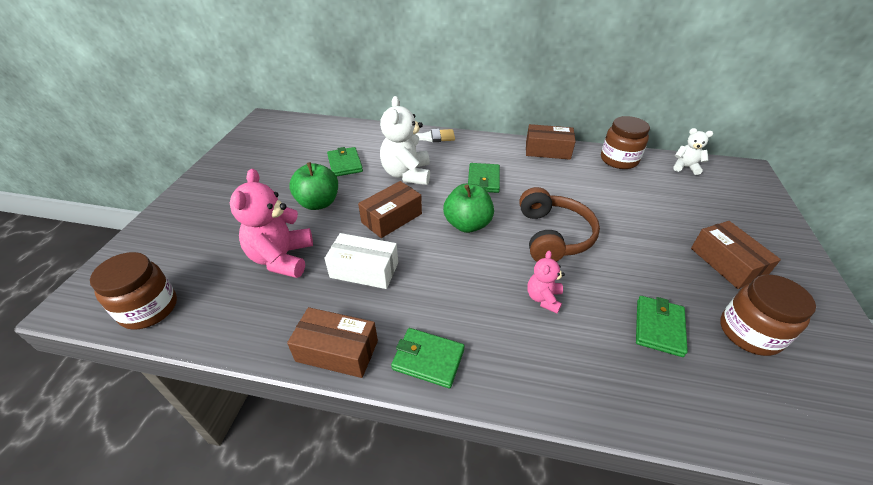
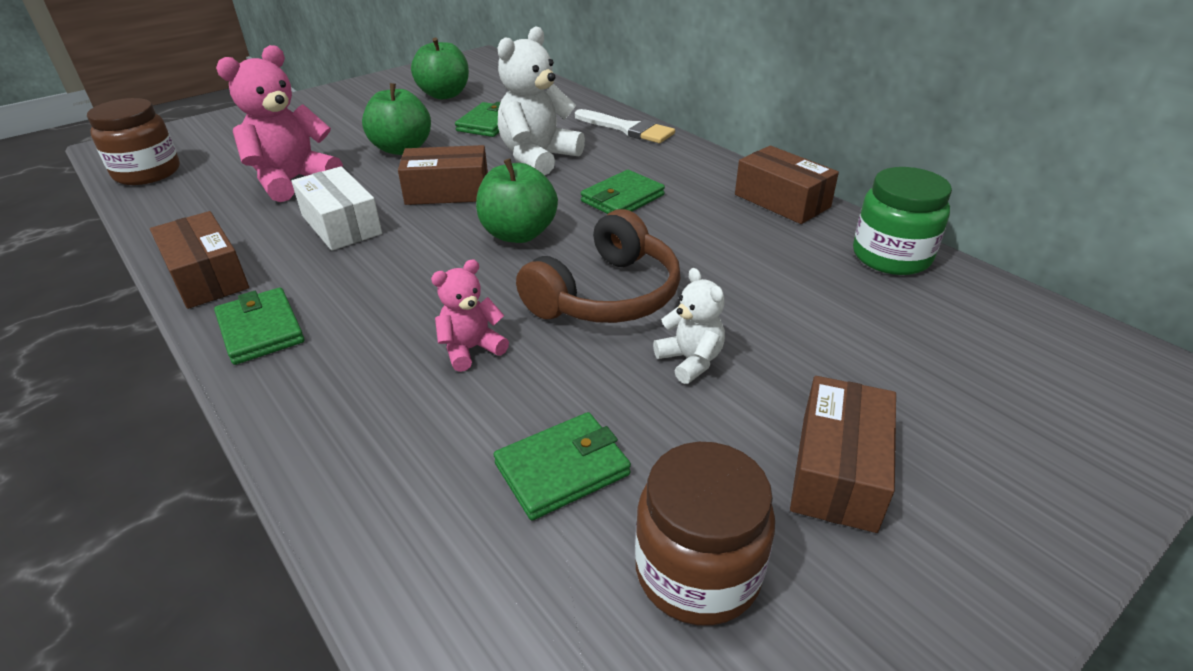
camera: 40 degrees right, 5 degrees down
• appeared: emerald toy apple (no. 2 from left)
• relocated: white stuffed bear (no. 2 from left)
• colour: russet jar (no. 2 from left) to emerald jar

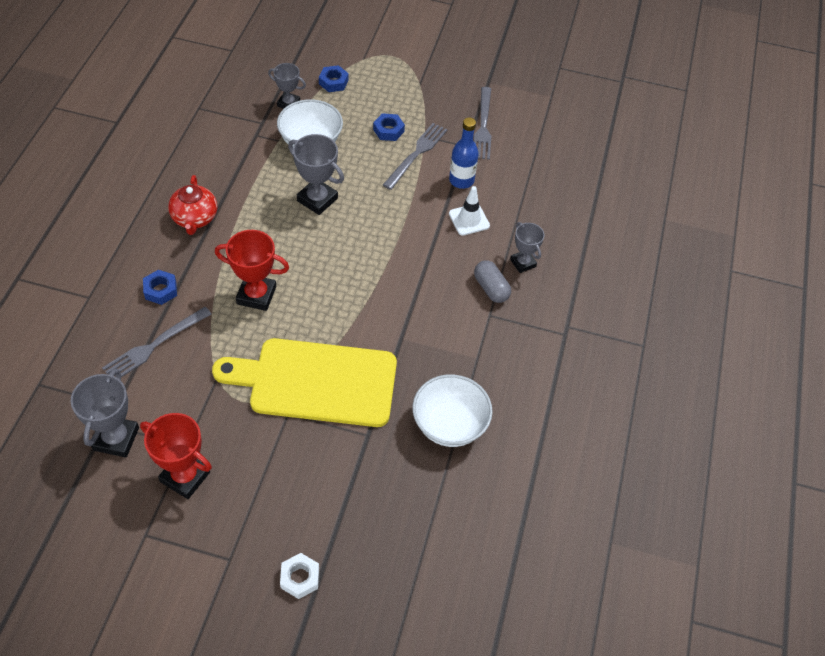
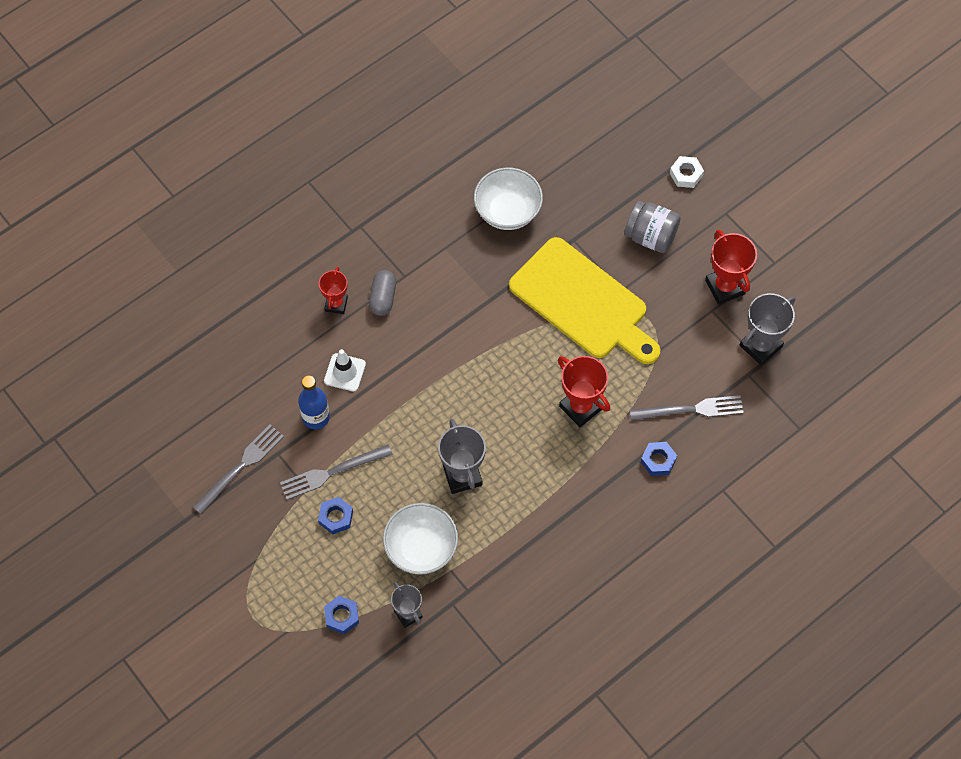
camera: 140 degrees left, 10 degrees up
• missing: crimson teapot
• appeared: grey jar
• colour: grey prize cup (no. 4 from left) to crimson prize cup (no. 1 from left)

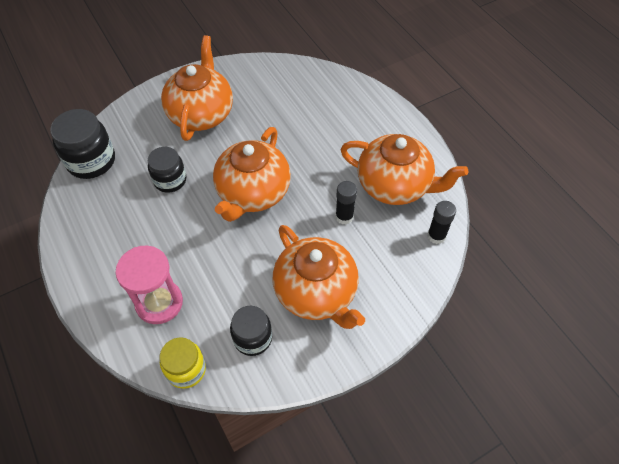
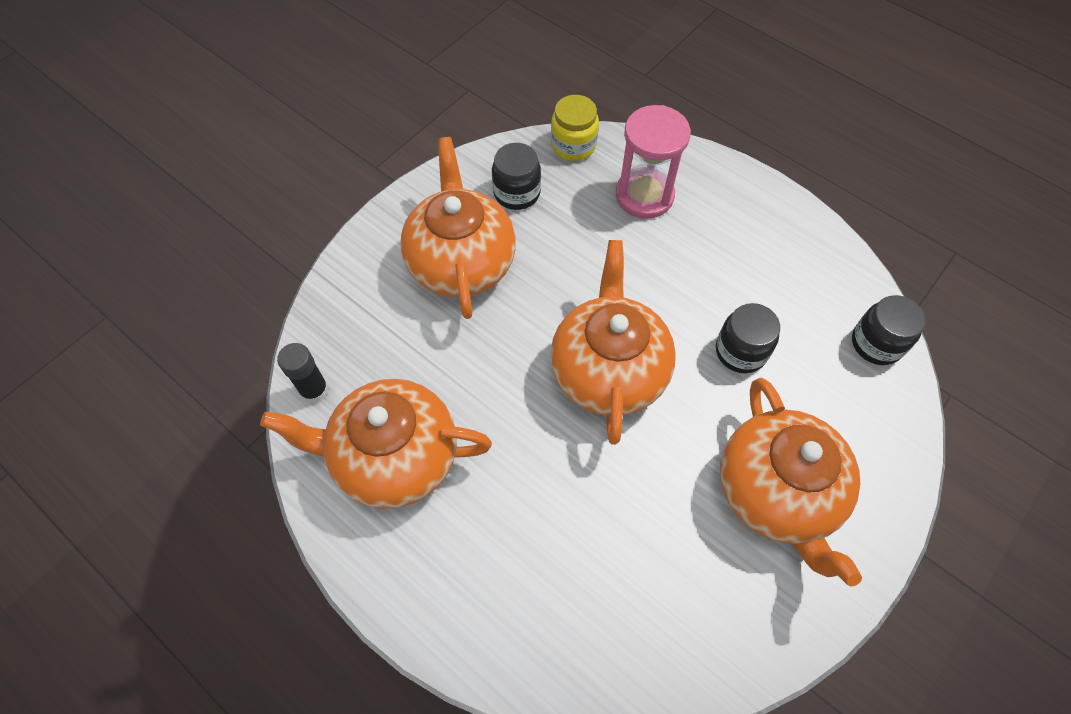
camera: 160 degrees right, 5 degrees up
• missing: ebony glue stick (no. 1 from left)
• spun: orange teapot (no. 3 from left in the first image) 45 degrees clockwise
• size: ebony jar (no. 1 from left in the first image) x0.66

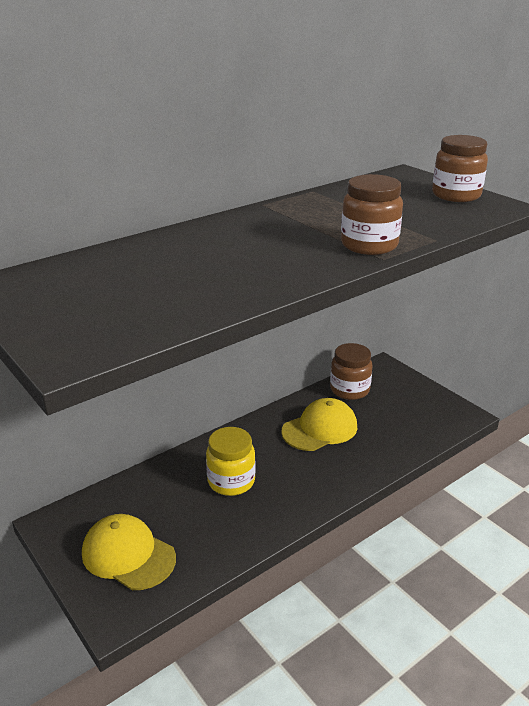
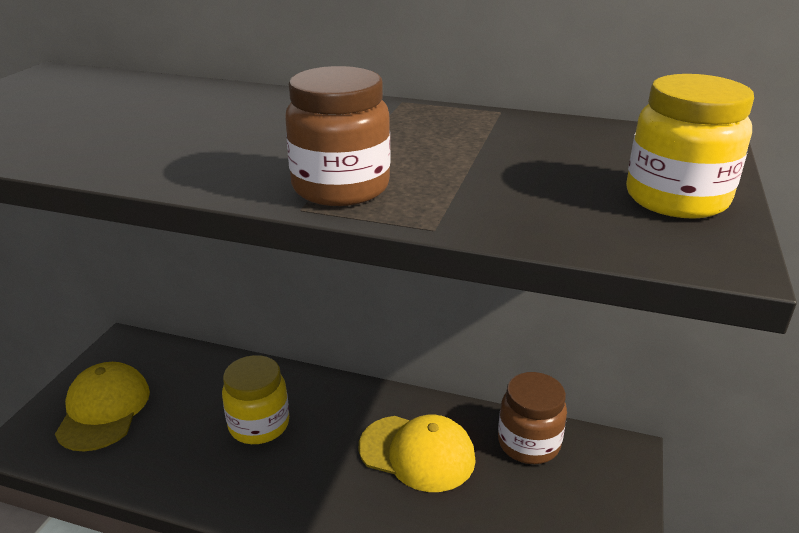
camera: 55 degrees right, 0 degrees up
• colour: russet jar (no. 3 from left) to bright yellow jar (no. 2 from left)

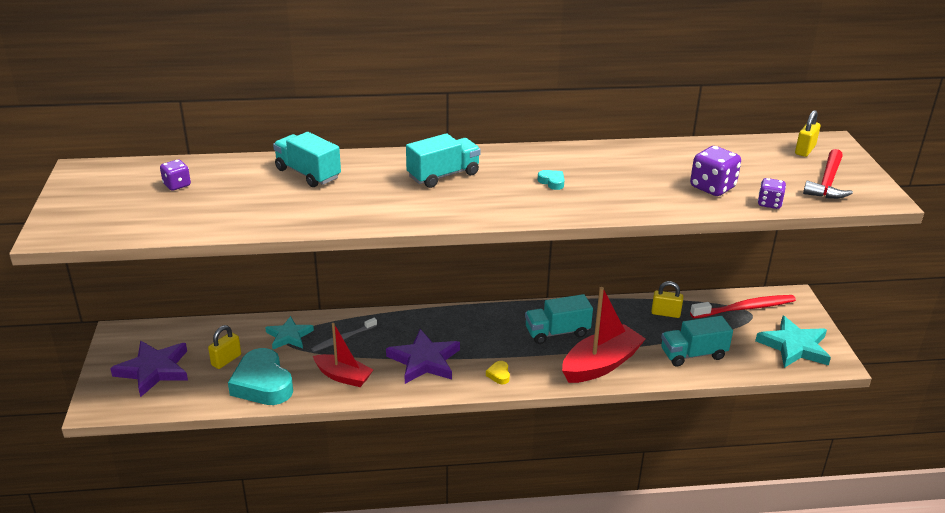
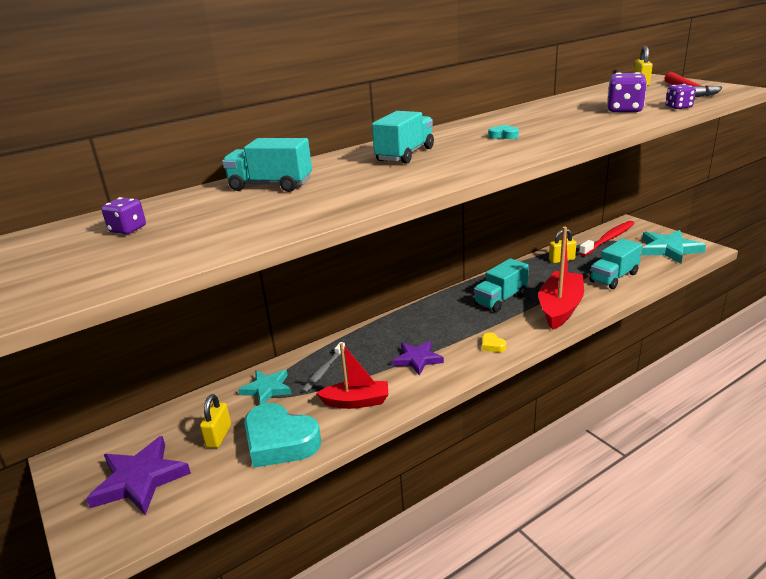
camera: 25 degrees left, 5 degrees down
• size: purple star (no. 2 from left) x0.66

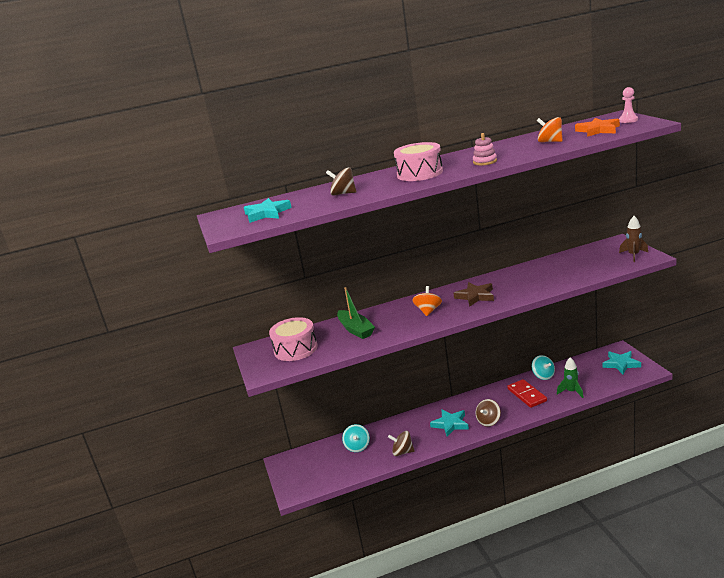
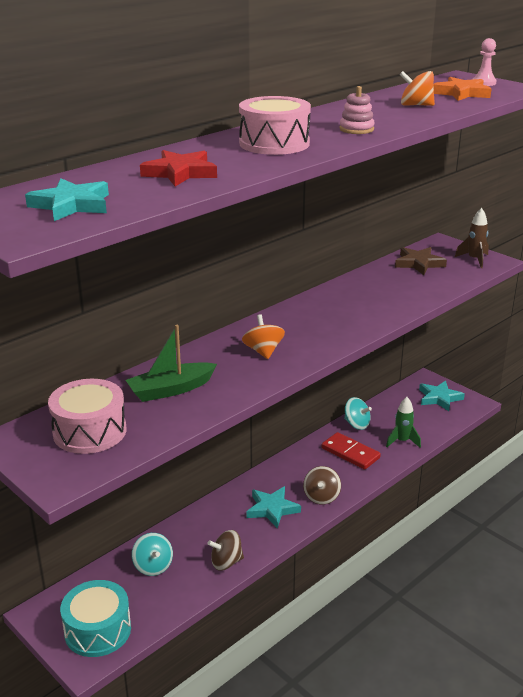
camera: 30 degrees left, 5 degrees up
• appeared: aqua toy drum
• relocated: russet star
• exchanged: russet spinning top (no. 1 from left) to crimson star
• spun: emerald boat 120 degrees clockwise

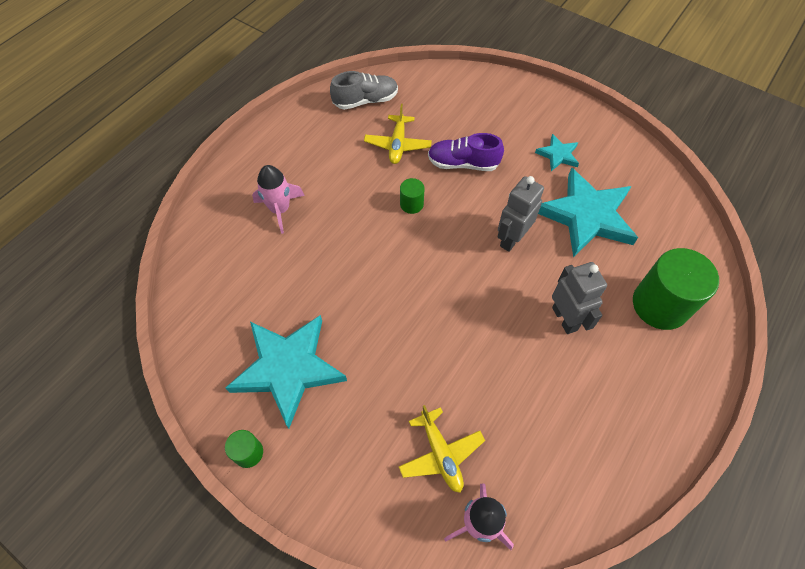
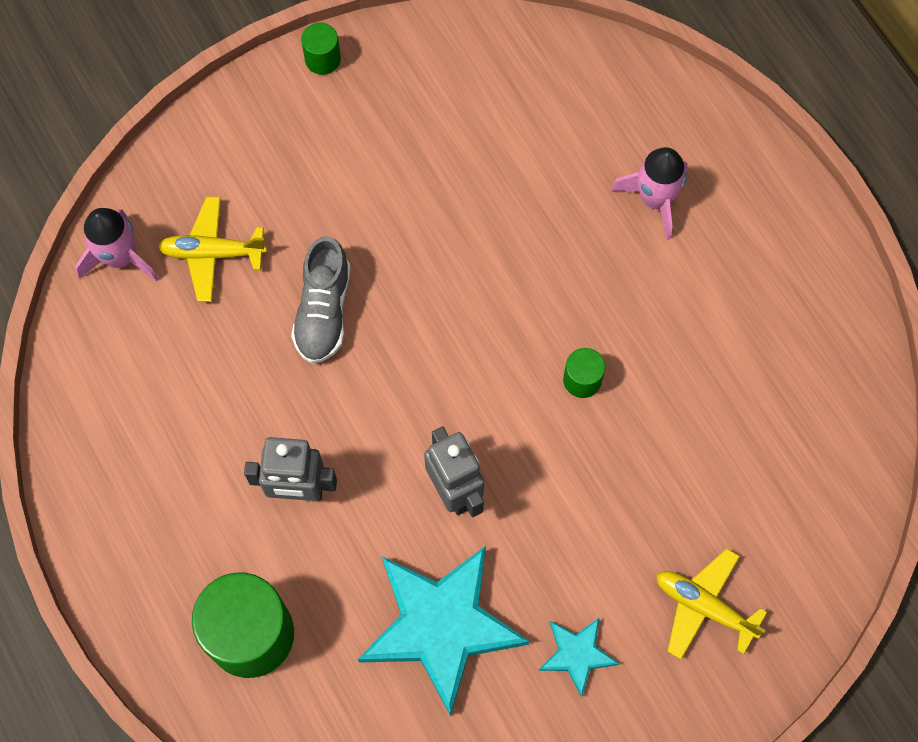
camera: 115 degrees right, 10 degrees up
• missing: aqua star (no. 1 from left)
• missing: purple lace-up shoe
• relocated: grey lace-up shoe
• relocated: bright yellow aeroplane (no. 1 from left in the first image) to bright yellow aeroplane (no. 2 from left)

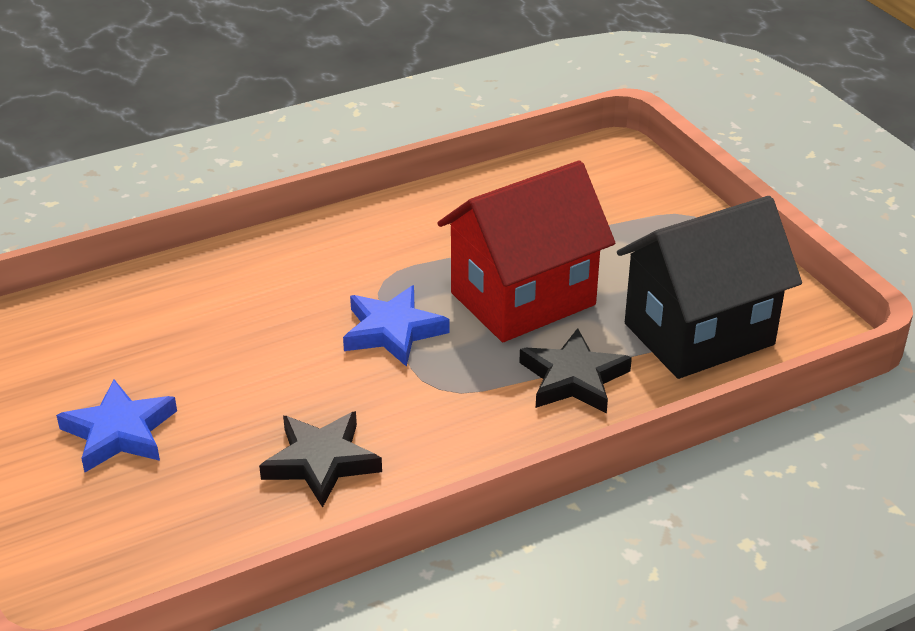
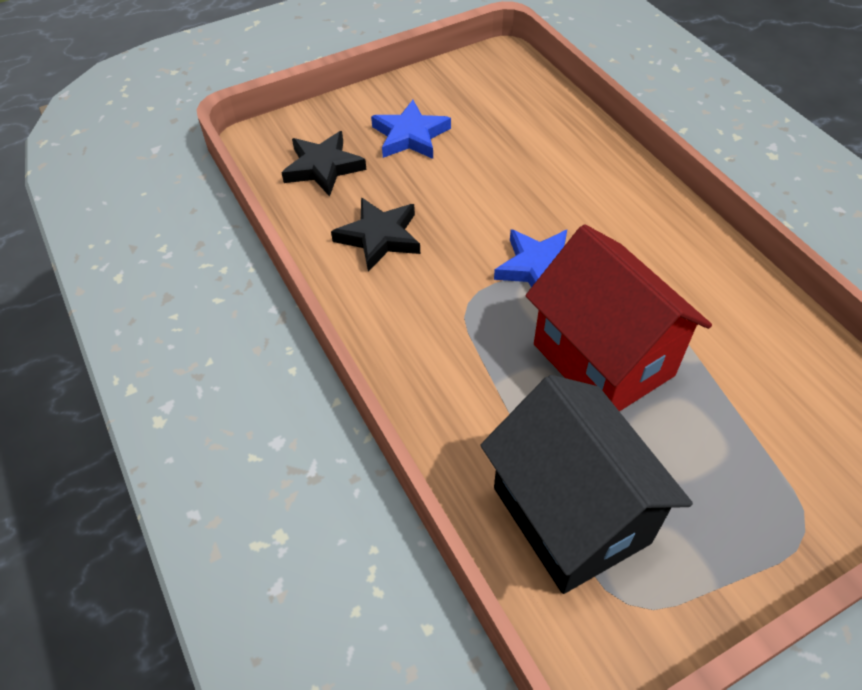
camera: 90 degrees right, 15 degrees up
• relocated: ebony star (no. 2 from left in the first image) to ebony star (no. 1 from left)

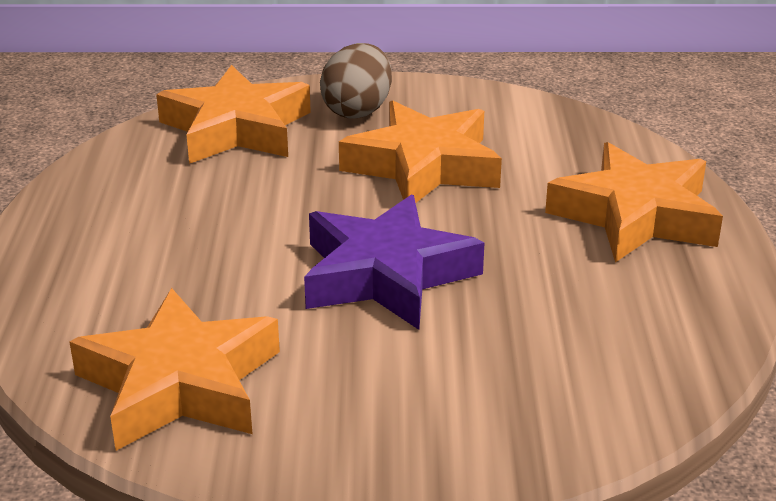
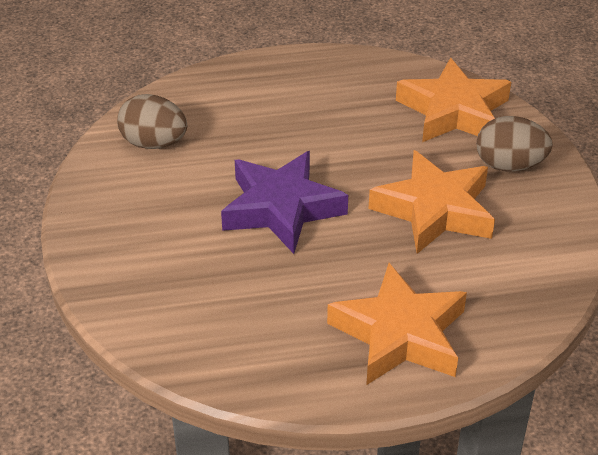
camera: 80 degrees right, 10 degrees up
• exchanged: orange star (no. 1 from left) to russet egg (no. 1 from left)

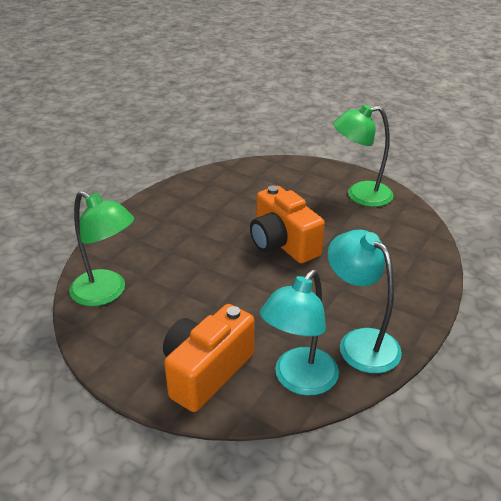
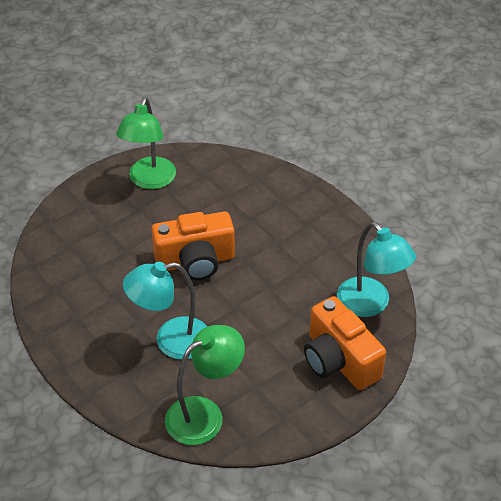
camera: 70 degrees left, 10 degrees up
• relocated: aqua desk lamp (no. 2 from left in the first image) to aqua desk lamp (no. 1 from left)

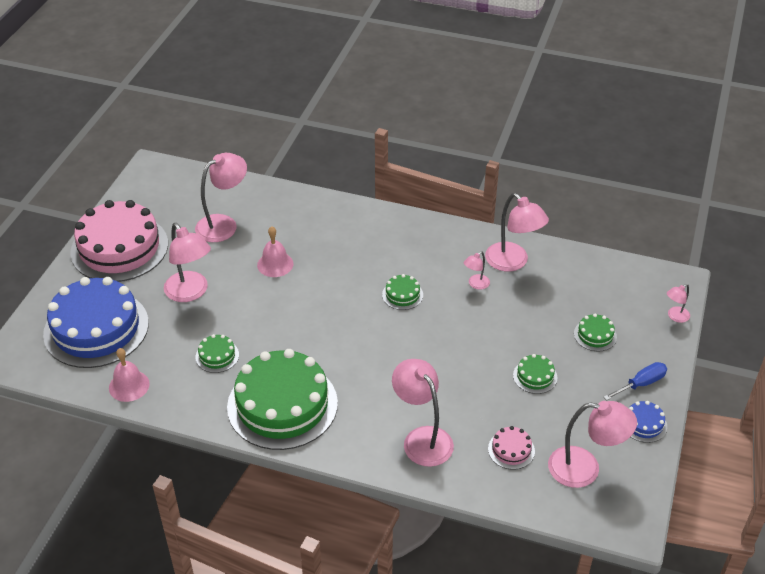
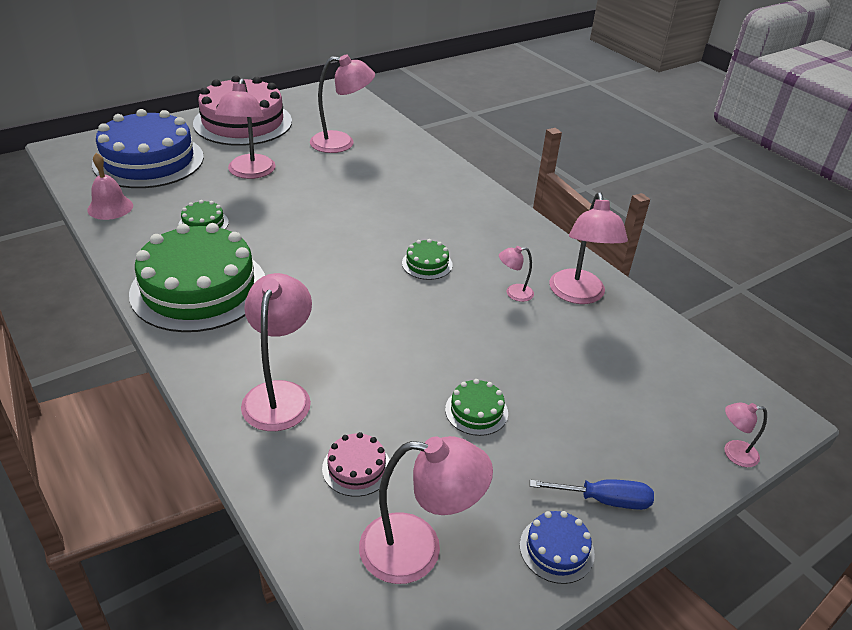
camera: 35 degrees right, 5 degrees down
• missing: rose-pink hand bell (no. 2 from left)
• missing: emerald layer cake (no. 5 from left)
• spun: rose-pink desk lamp (no. 6 from left in the first image) 45 degrees counterclockwise

